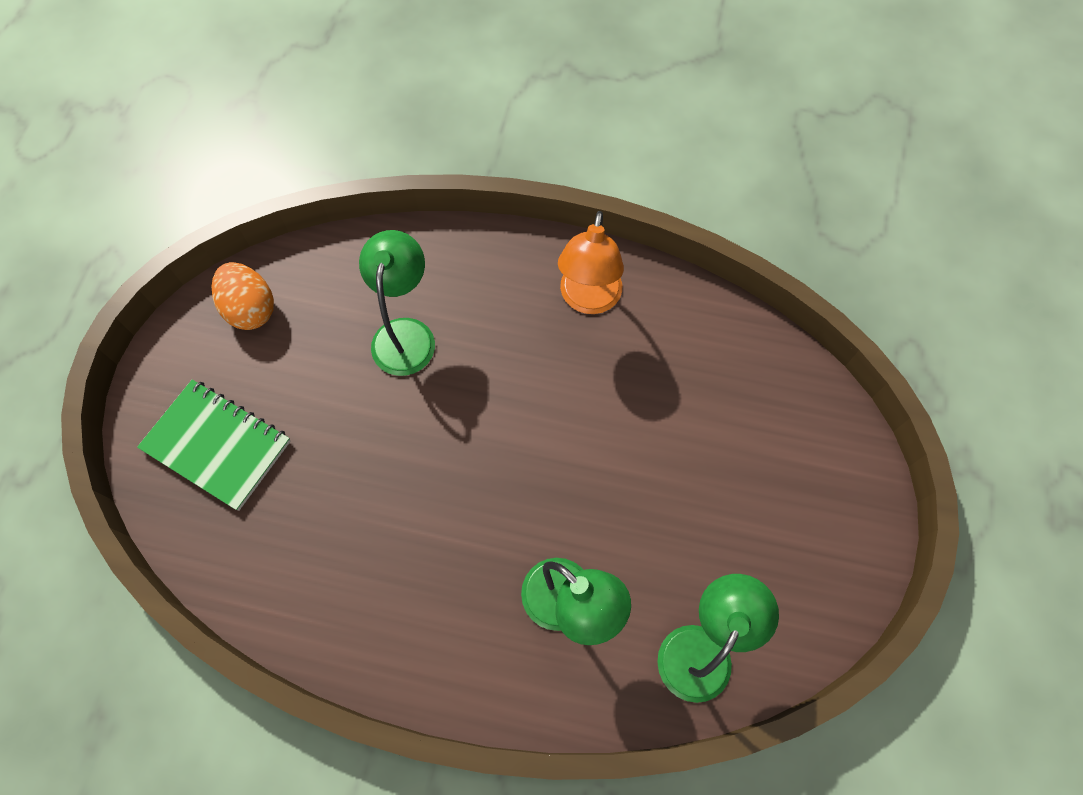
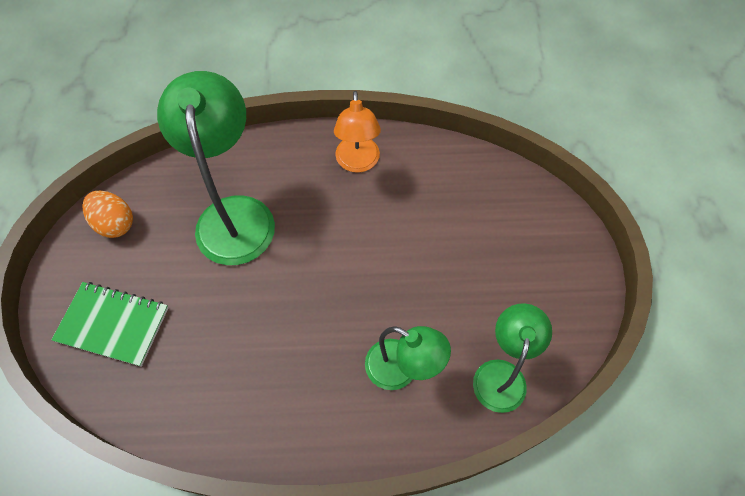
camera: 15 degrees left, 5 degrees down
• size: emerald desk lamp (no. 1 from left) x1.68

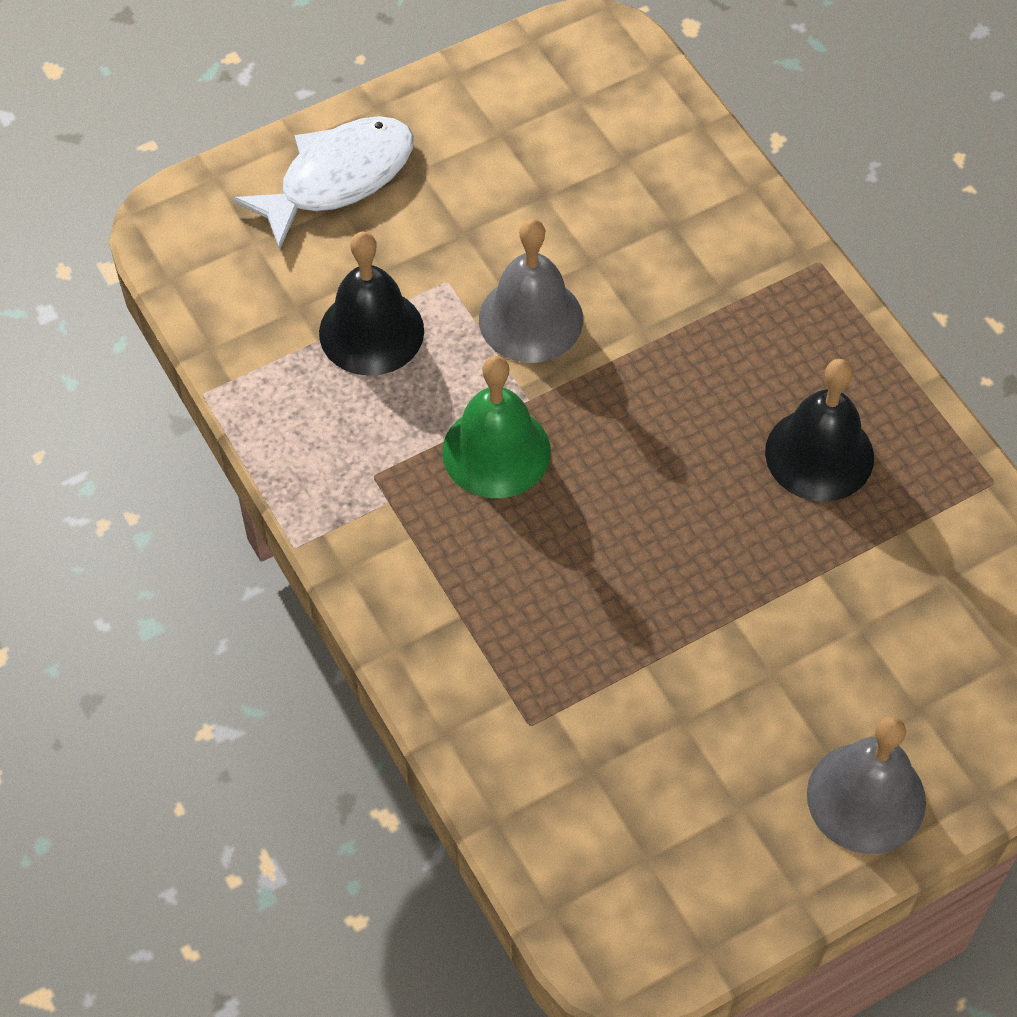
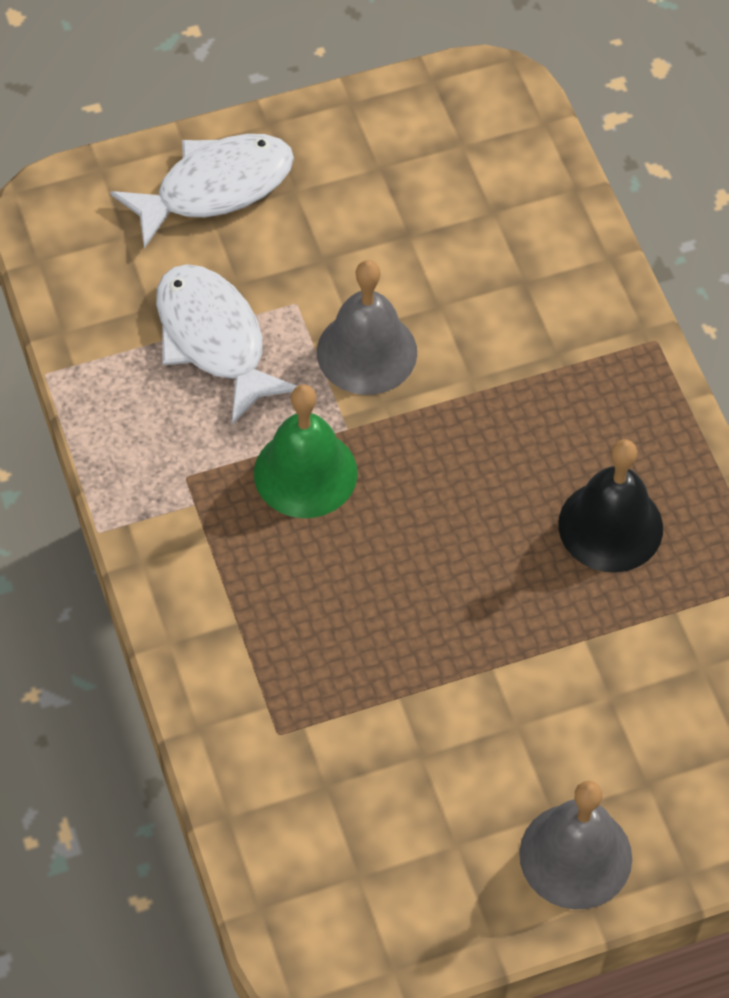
camera: 10 degrees right, 0 degrees up
• exchanged: ebony hand bell (no. 1 from left) to white toy fish (no. 2 from left)

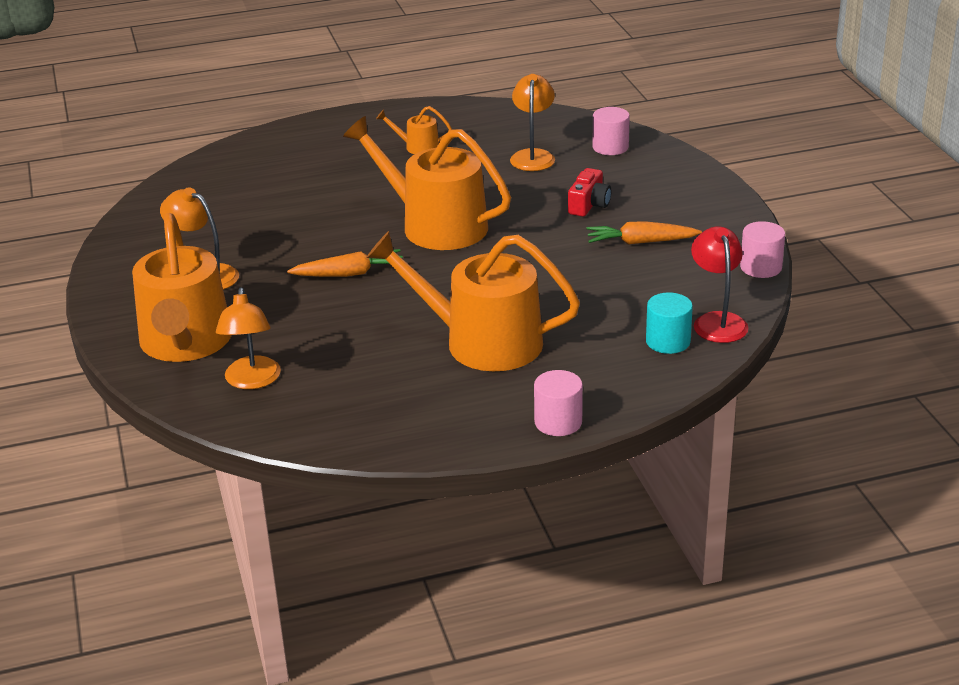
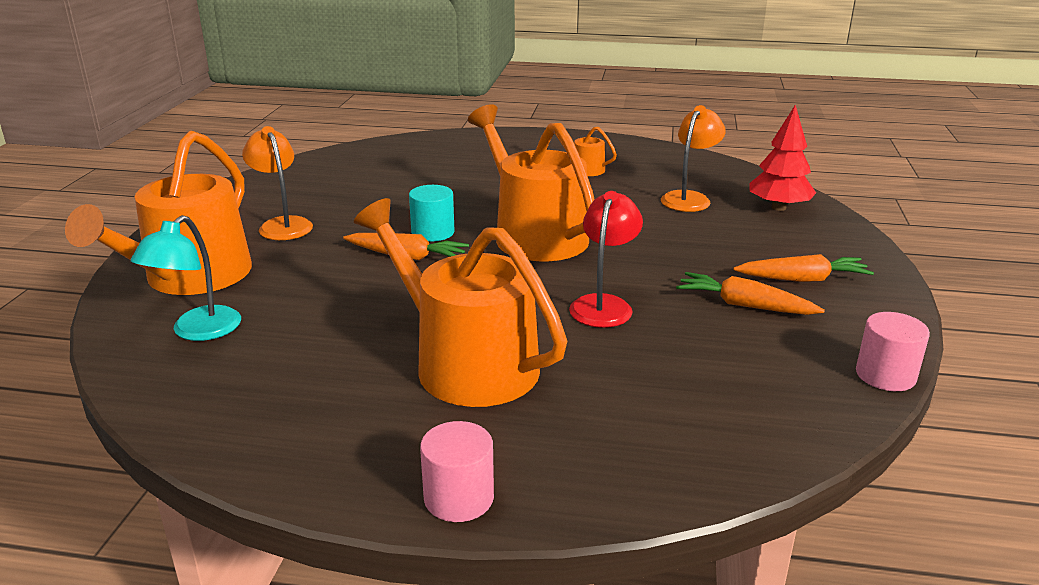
camera: 25 degrees right, 5 degrees down
• missing: crimson compact camera
• appeared: orange toy carrot (no. 3 from left)
• relocated: aqua solid cylinder
• relocated: crimson desk lamp
• exchanged: rose-pink solid cylinder (no. 2 from left) to crimson tree
• colour: orange desk lamp (no. 2 from left) to aqua desk lamp

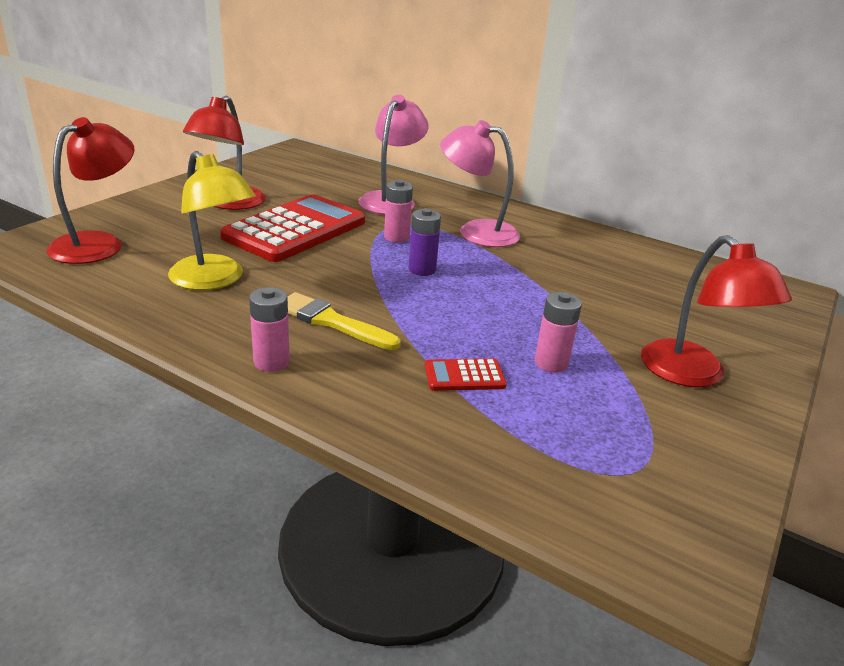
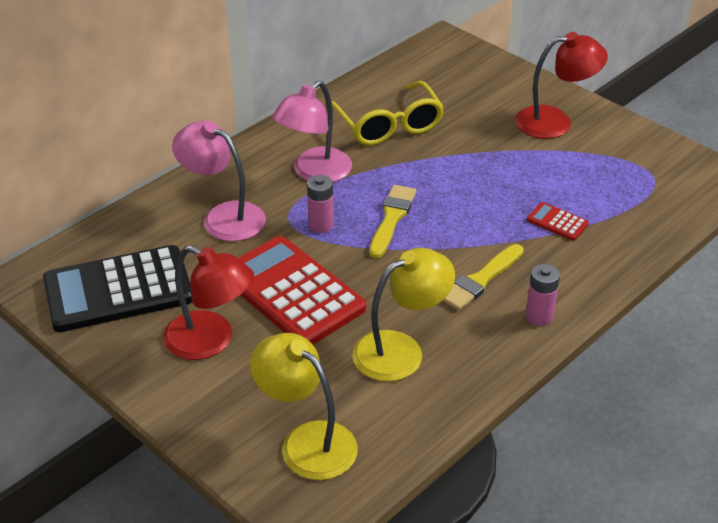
camera: 75 degrees left, 10 degrees up
• missing: rose-pink AA battery (no. 3 from left)
• appeared: ebony pocket calculator
• appeared: bright yellow eyeglasses
• exchanged: purple AA battery to bright yellow paint brush (no. 1 from left)
• colour: crimson desk lamp (no. 1 from left) to bright yellow desk lamp (no. 1 from left)
• spun: crimson pocket calculator (no. 2 from left) 120 degrees clockwise

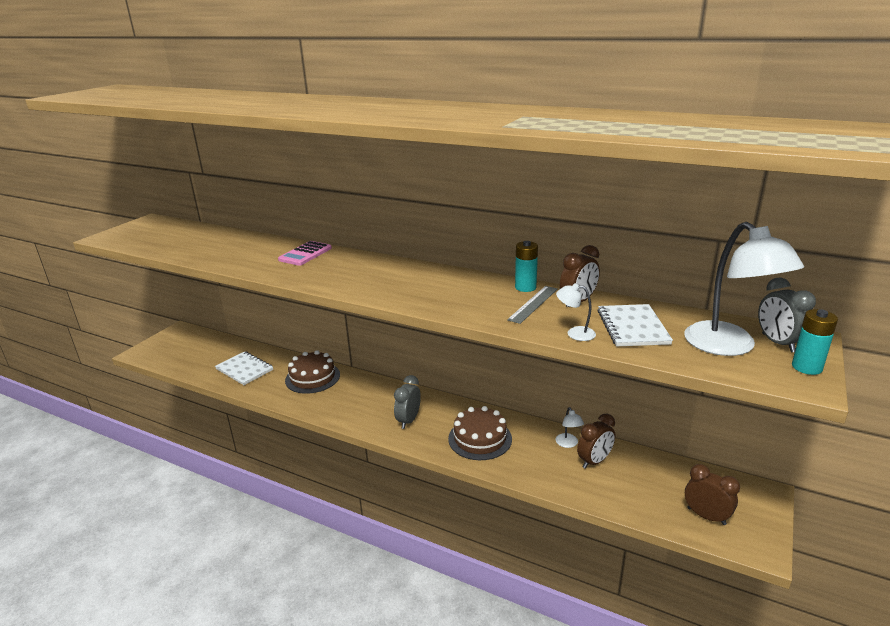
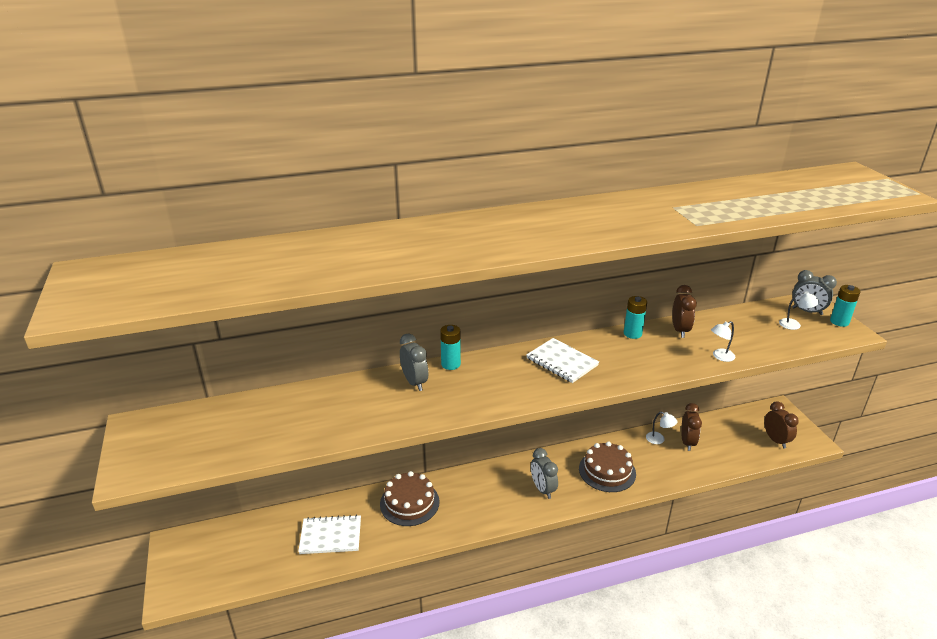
camera: 45 degrees left, 5 degrees up
• missing: grey straightedge
• appeared: aqua AA battery (no. 1 from left)
• relocated: white exercise book (no. 2 from left)
• exchanged: rose-pink pocket calculator to grey clock (no. 1 from left)
• spun: russet clock (no. 3 from left) 75 degrees clockwise
• size: white desk lamp (no. 3 from left) x0.44

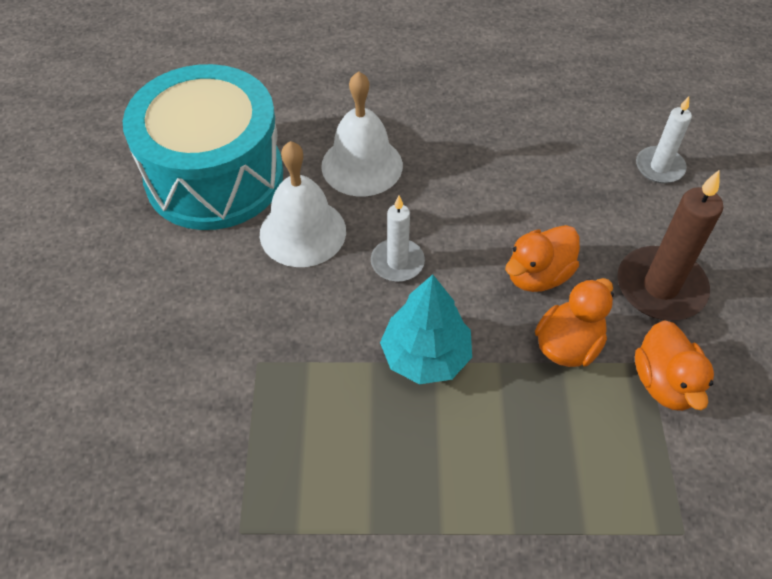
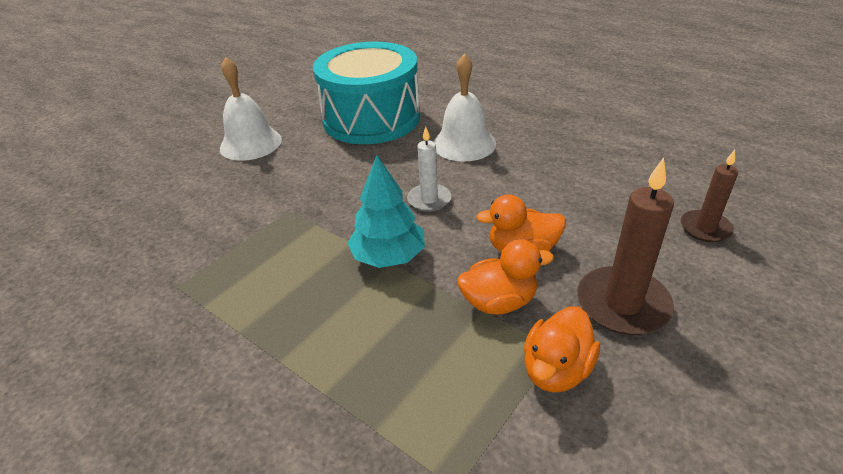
camera: 40 degrees right, 15 degrees down
• relocated: white hand bell (no. 1 from left)
• colour: white wax candle (no. 2 from left) to russet wax candle (no. 2 from left)

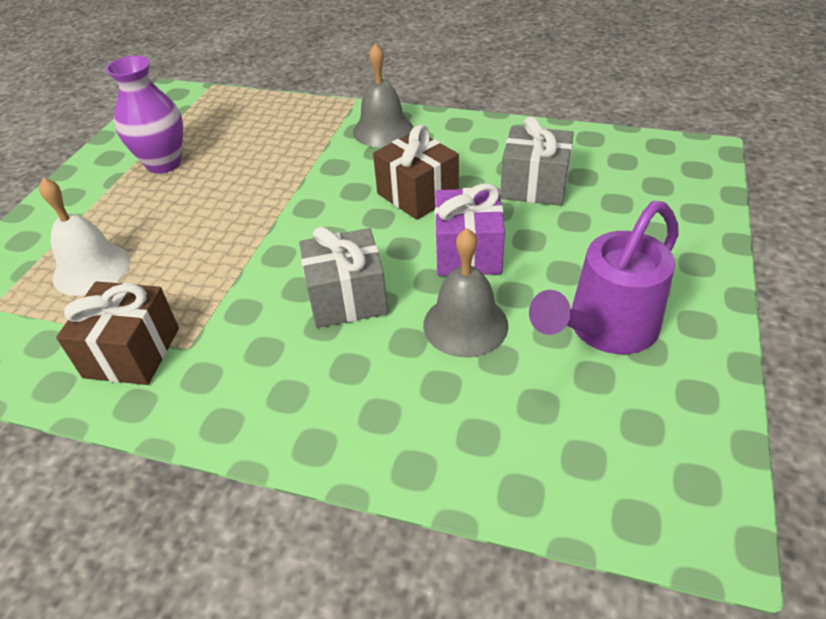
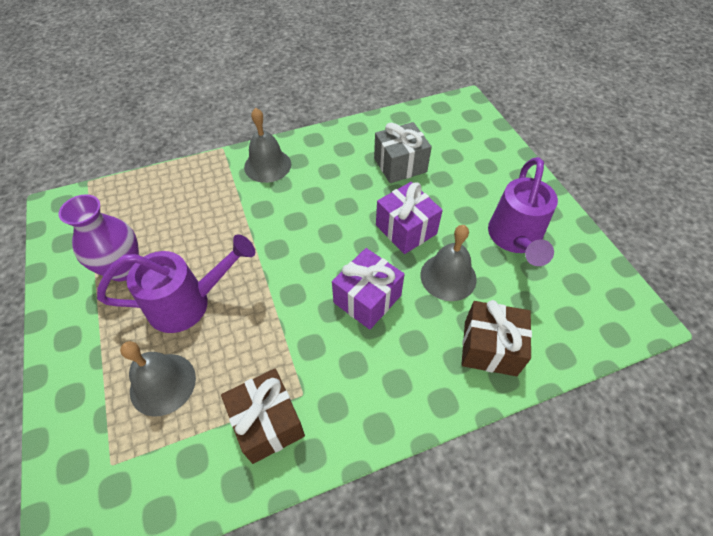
camera: 40 degrees left, 10 degrees up
• appeared: purple watering can (no. 1 from left)
• relocated: russet present (no. 2 from left)
• colour: white hand bell to grey hand bell (no. 1 from left)
• colour: grey present (no. 1 from left) to purple present (no. 1 from left)

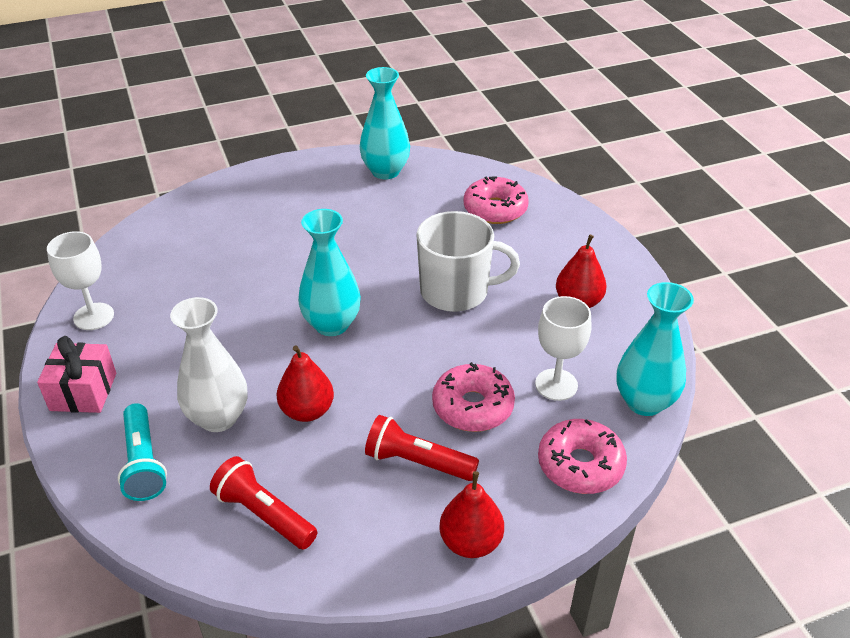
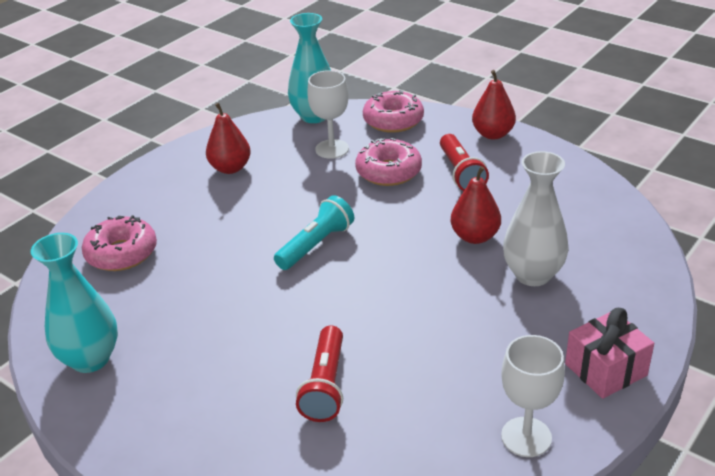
camera: 120 degrees left, 5 degrees down
• missing: aqua vase (no. 1 from left)
• missing: white mug
• relocated: aqua flashlight
• relocated: crimson flashlight (no. 1 from left)

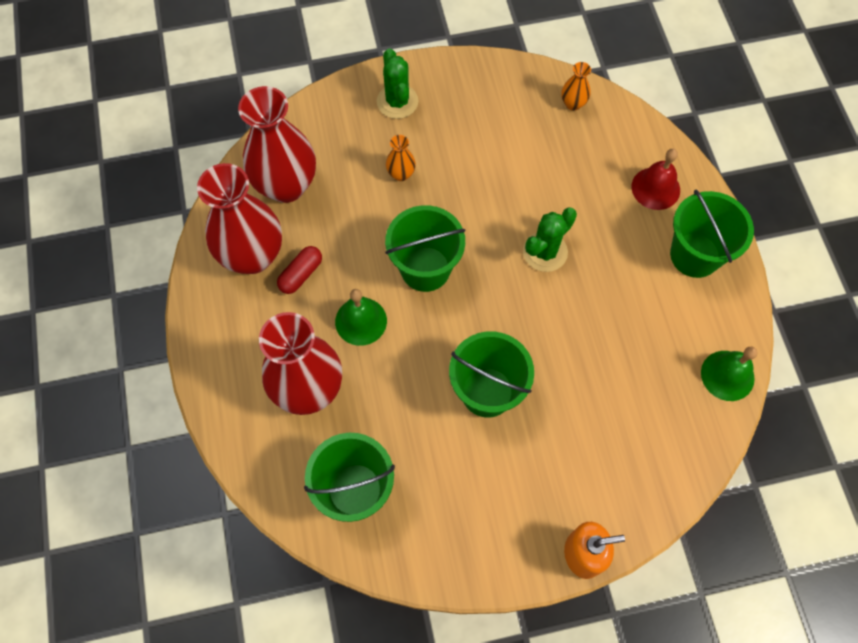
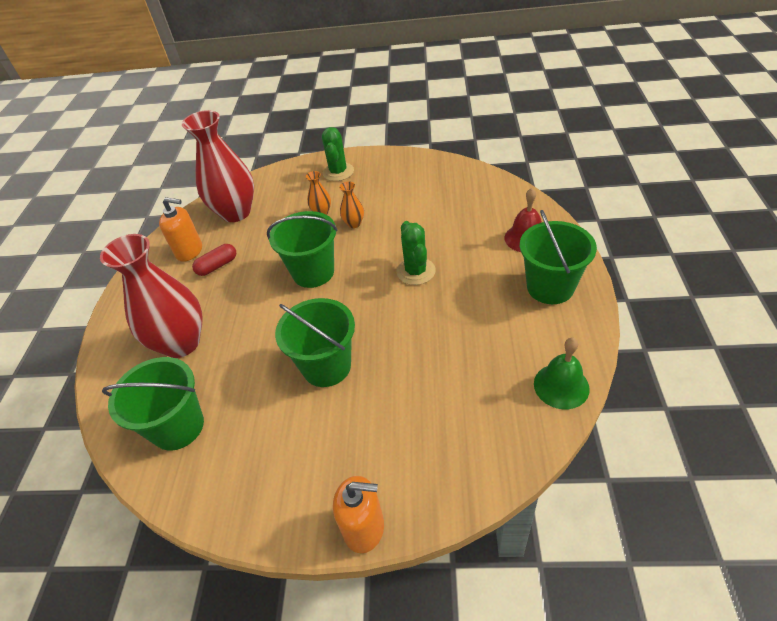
camera: 20 degrees right, 20 degrees down
• missing: emerald hand bell (no. 1 from left)
• relocated: orange vase (no. 2 from left)
• exchanged: crimson vase (no. 1 from left) to orange soap pump (no. 1 from left)
• spun: emerald prickly plant (no. 2 from left) 75 degrees counterclockwise

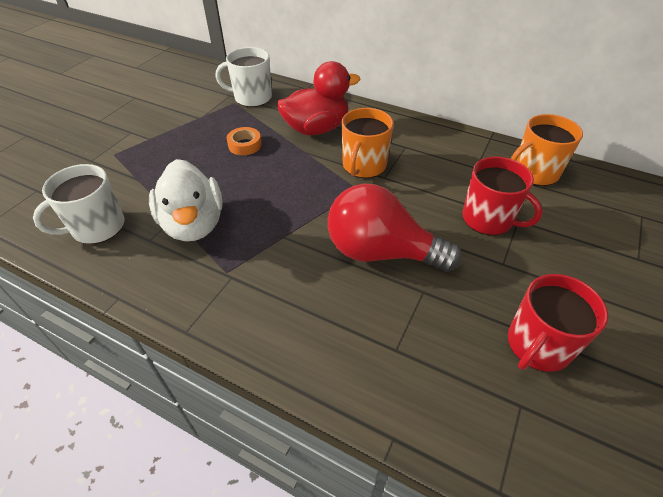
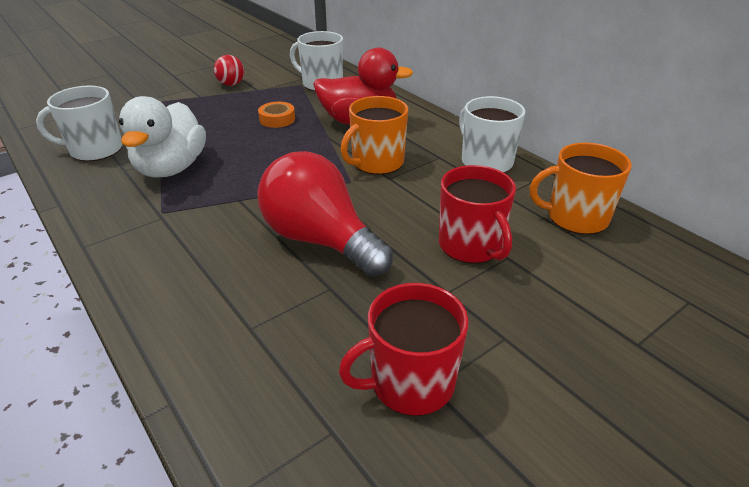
camera: 25 degrees right, 10 degrees down
• appeared: crimson sphere
• appeared: white mug (no. 3 from left)

